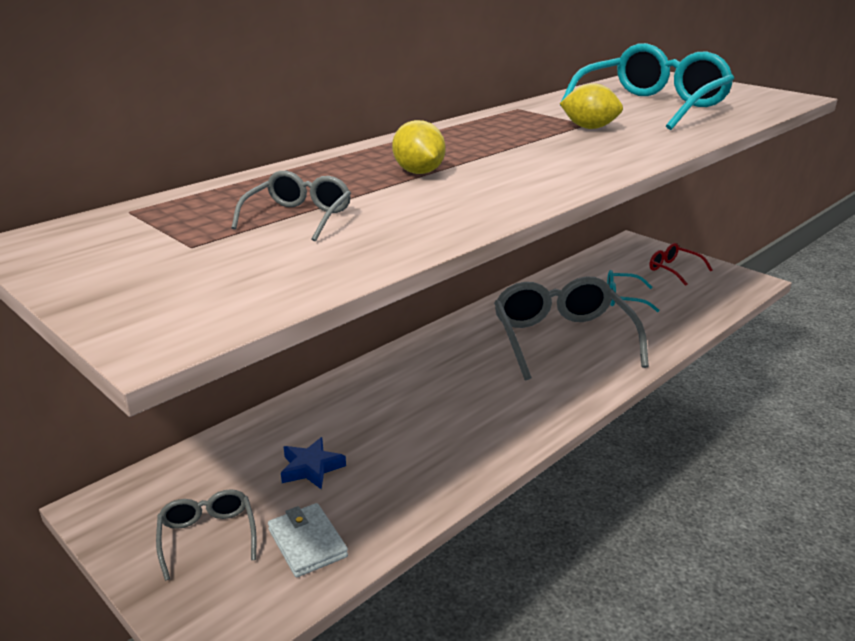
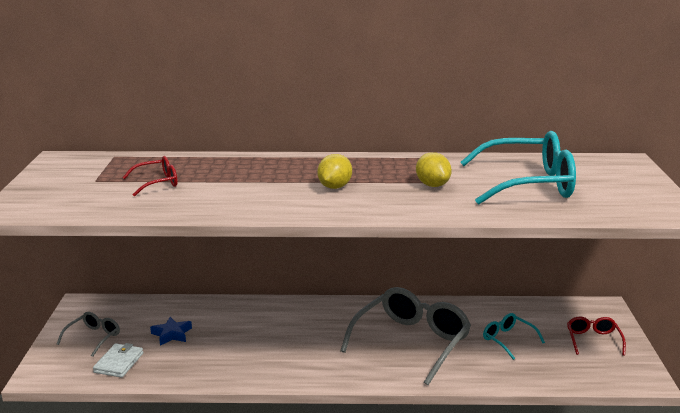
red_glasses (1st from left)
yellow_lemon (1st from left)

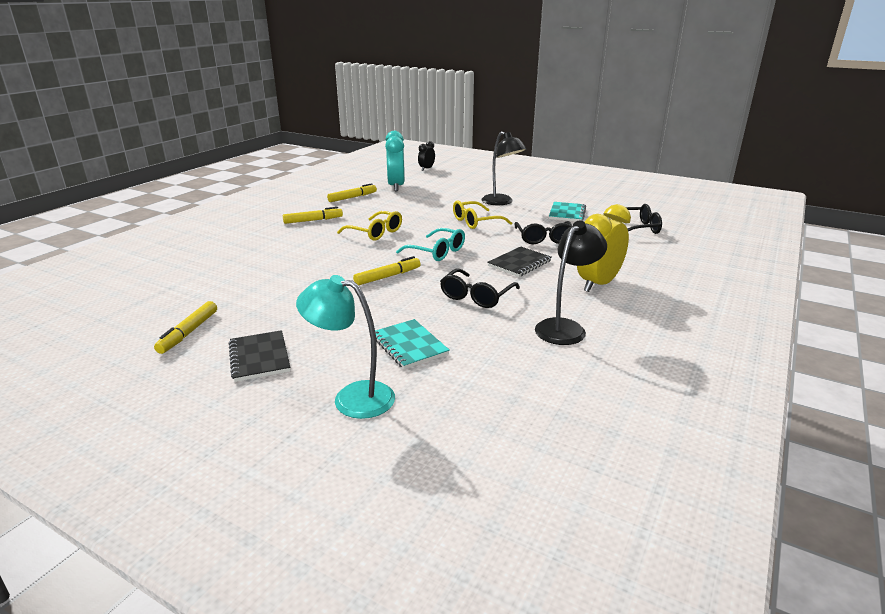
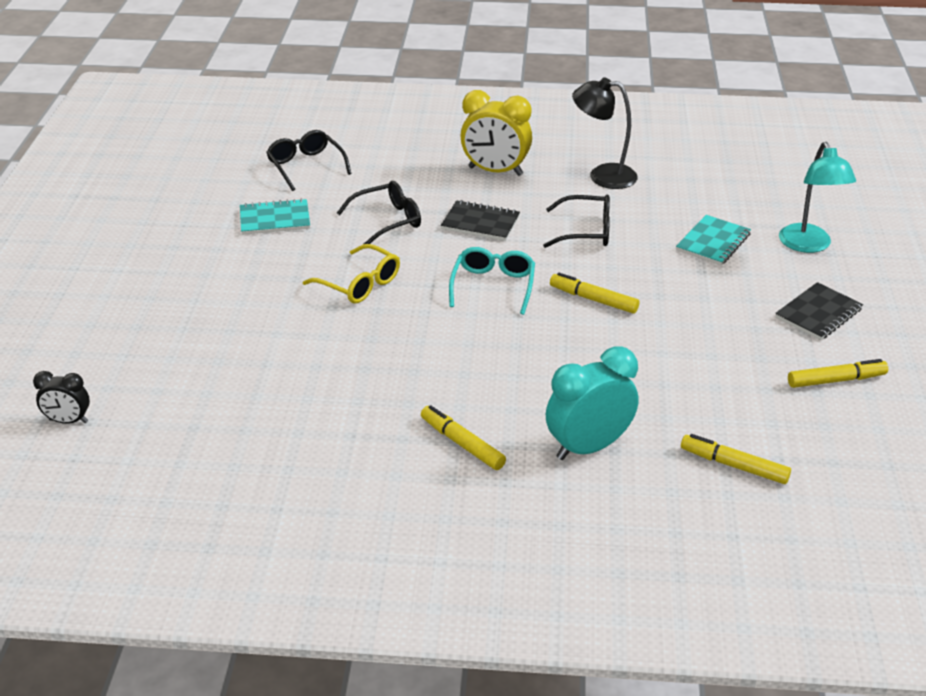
turquoise_clock
yellow_marker (3rd from left)
yellow_glasses (1st from left in the first image)
black_lamp (1st from left in the first image)

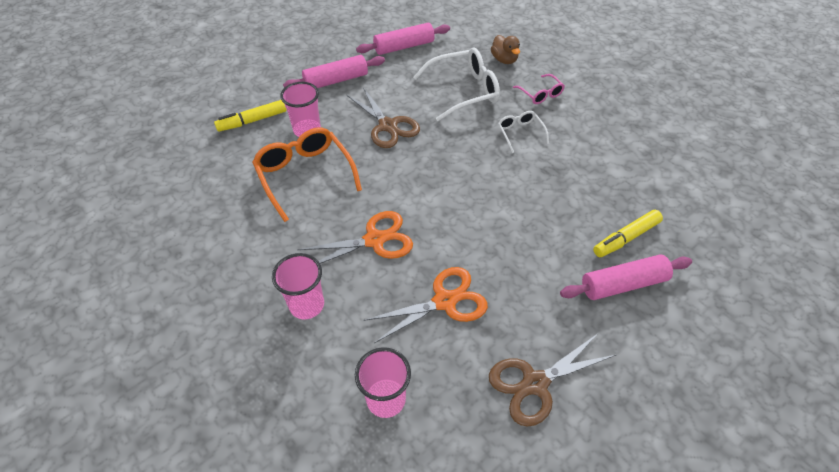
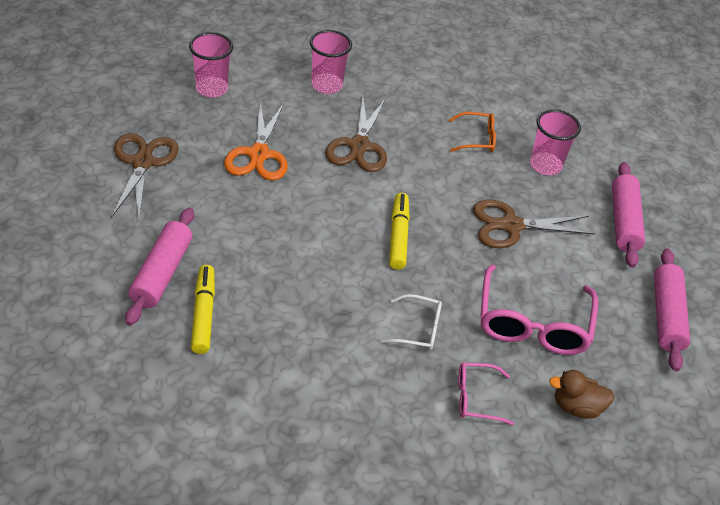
brown_scissors (2nd from left)
yellow_marker (2nd from left)
orange_glasses
pink_glasses (2nd from left)

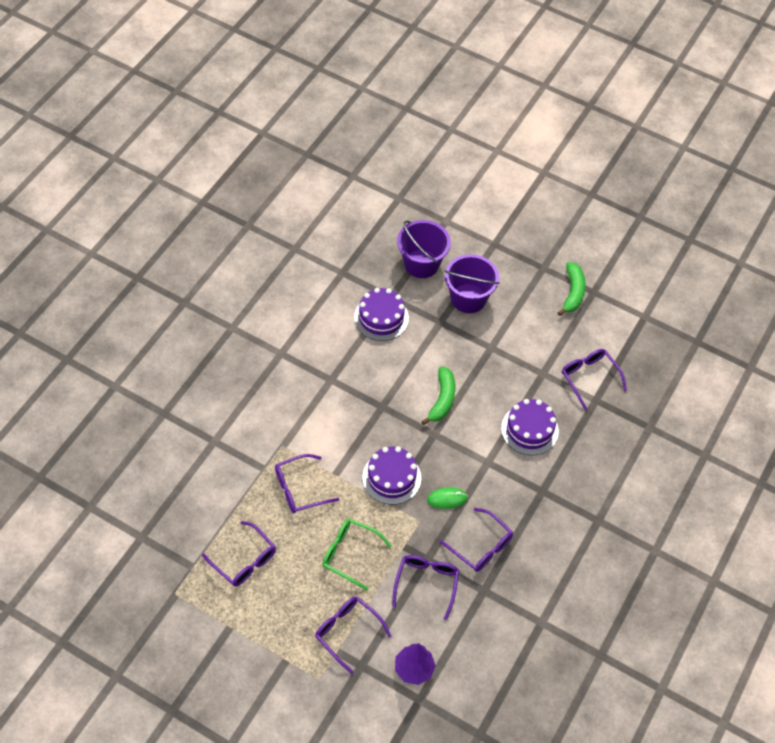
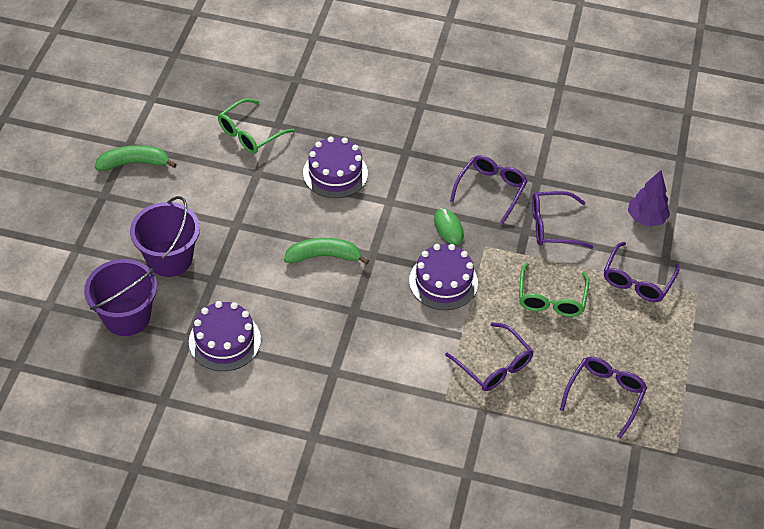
green_glasses (1st from left)

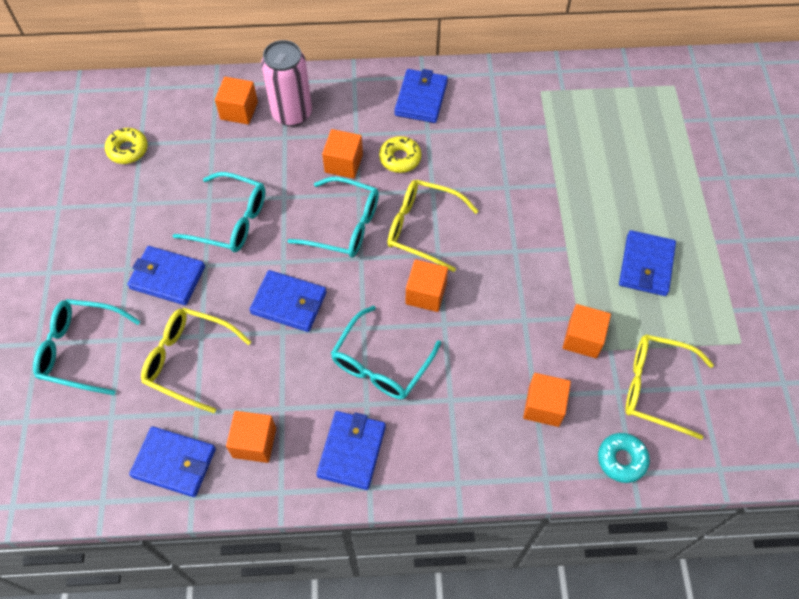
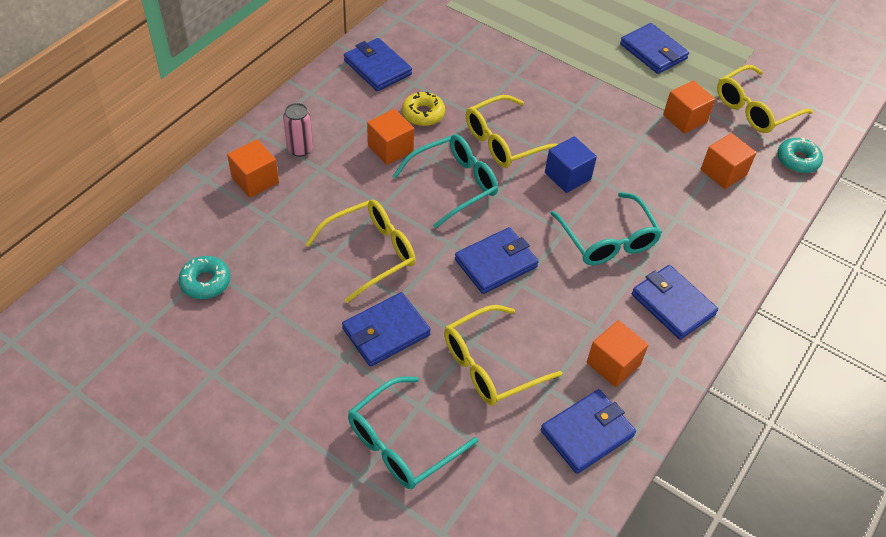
turquoise_donut (1st from left)
pink_can
yellow_glasses (1st from left)
blue_cube

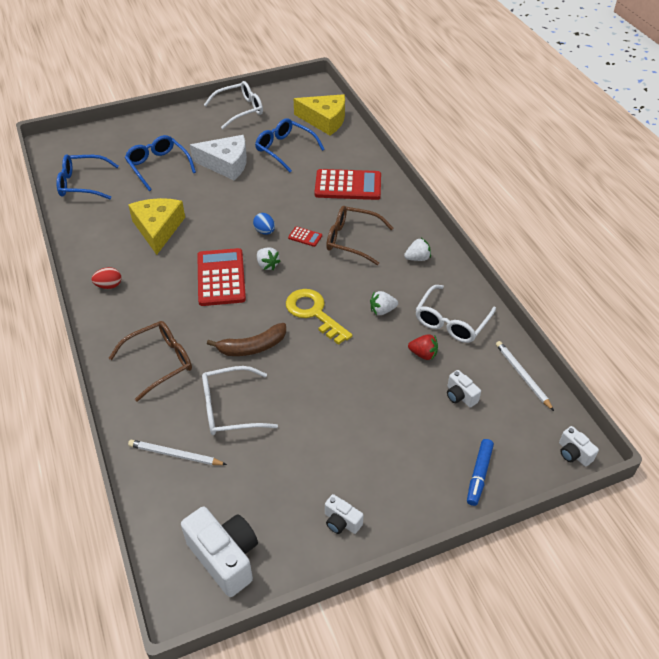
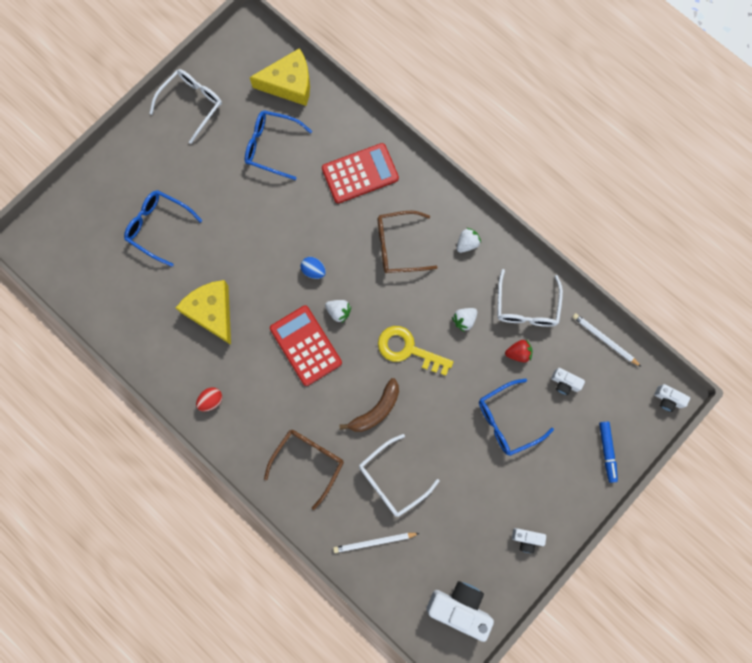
blue_glasses (3rd from left)
white_cheese
red_calculator (2nd from left in the first image)

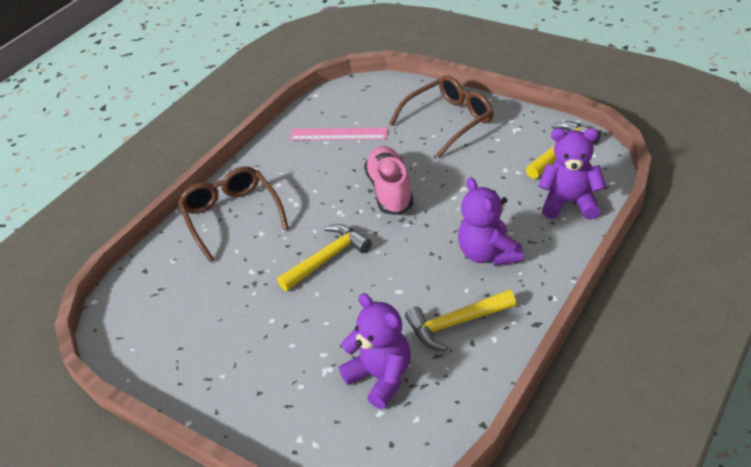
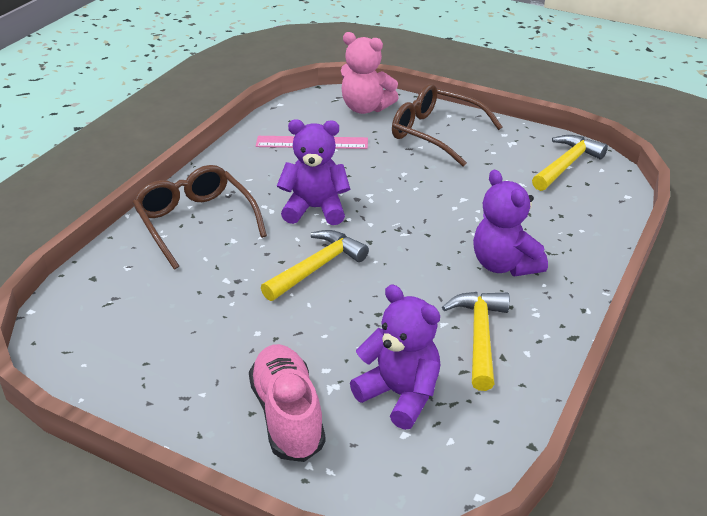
pink_shoe
purple_teddy_bear (1st from left)
pink_teddy_bear
brown_glasses (2nd from left)
yellow_hammer (2nd from left)

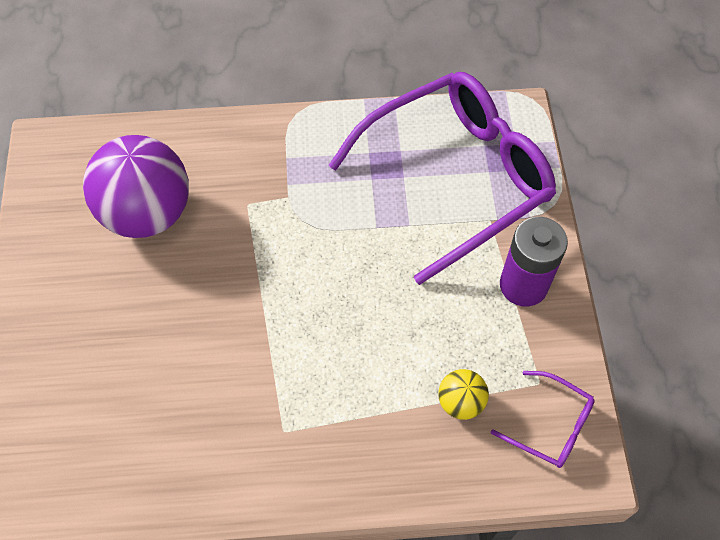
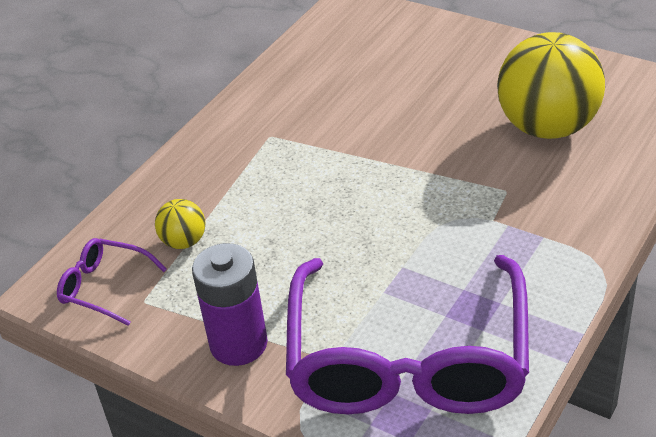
purple_glasses (1st from left)
yellow_ball (2nd from left)

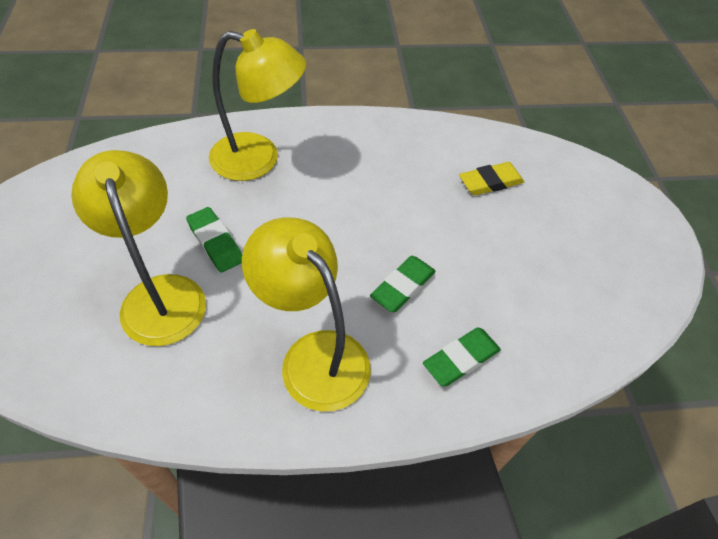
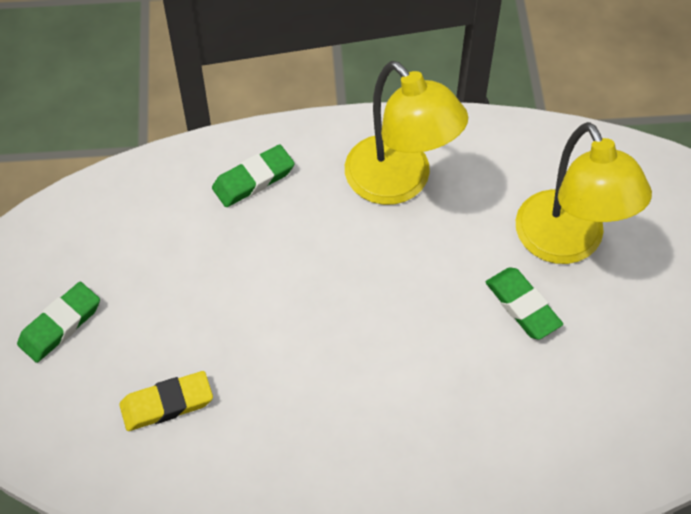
green_eraser (1st from left)
yellow_lamp (2nd from left in the first image)

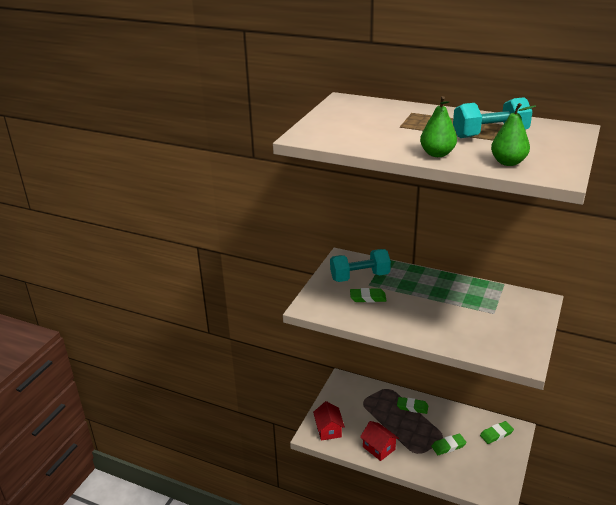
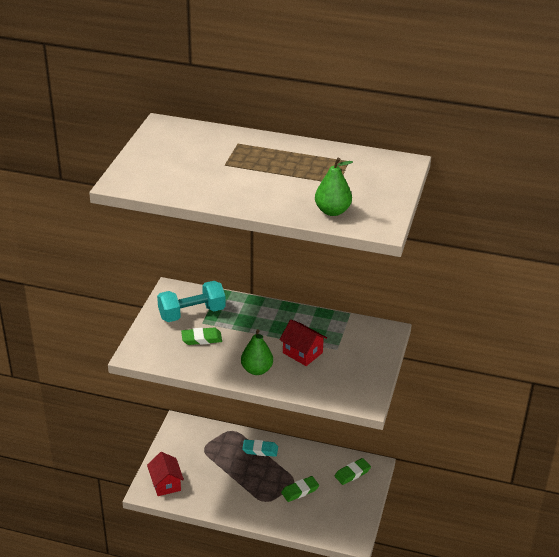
green_pear (1st from left)
turquoise_eraser
red_house (2nd from left)
turquoise_dumbbell (2nd from left in the first image)

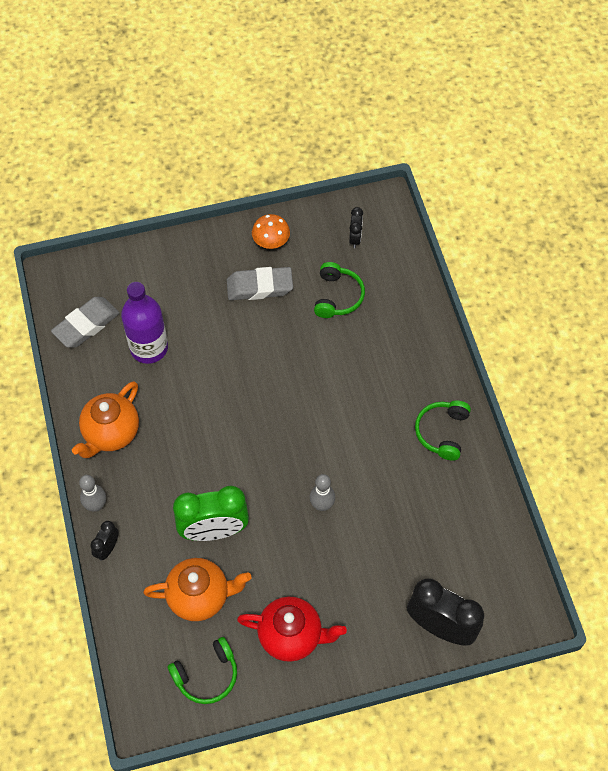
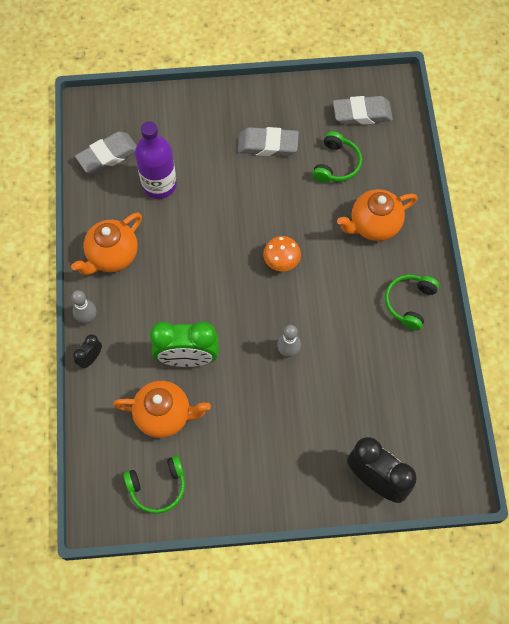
orange_mushroom
grey_eraser (3rd from left)
orange_teapot (3rd from left)
red_teapot

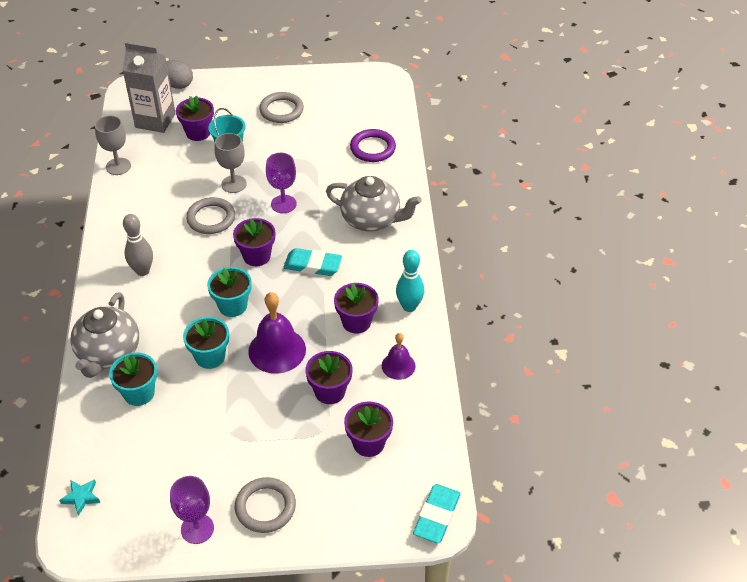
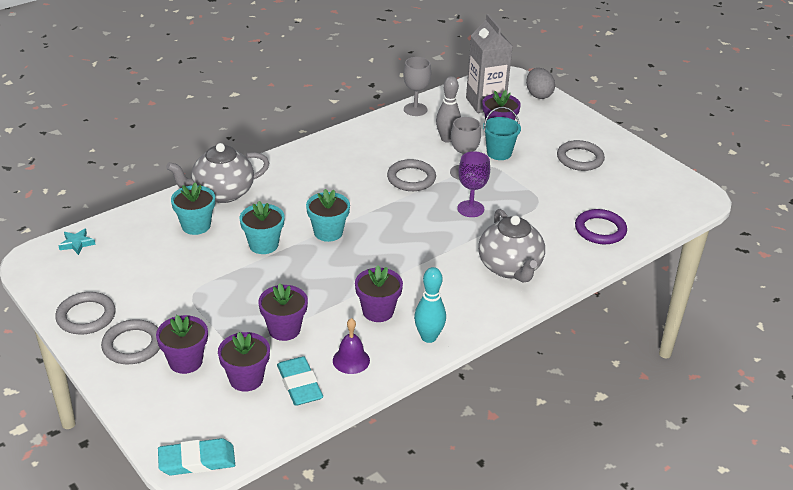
grey_ring (1st from left)
purple_flower_pot (1st from left)
turquoise_eraser (2nd from left)
grey_bowling_pin
purple_bell (1st from left in the first image)

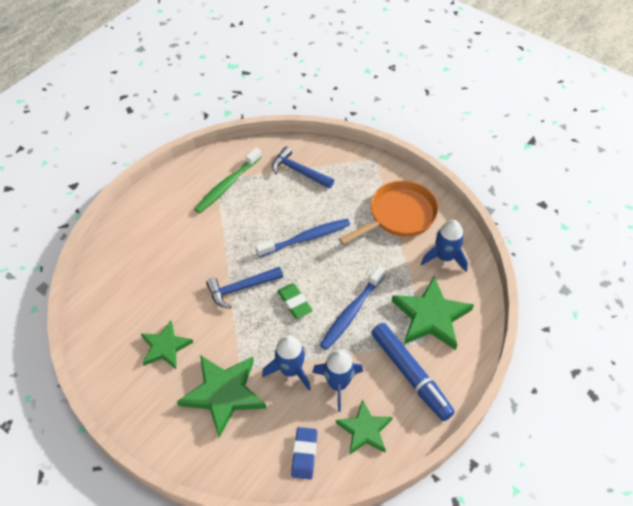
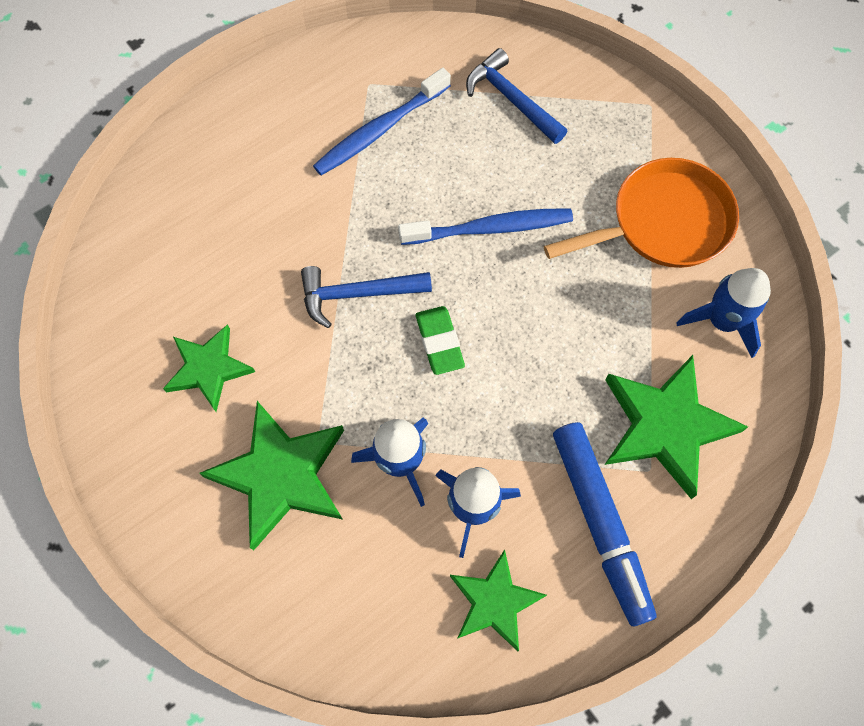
blue_toothbrush (1st from left)
green_toothbrush
blue_eraser

